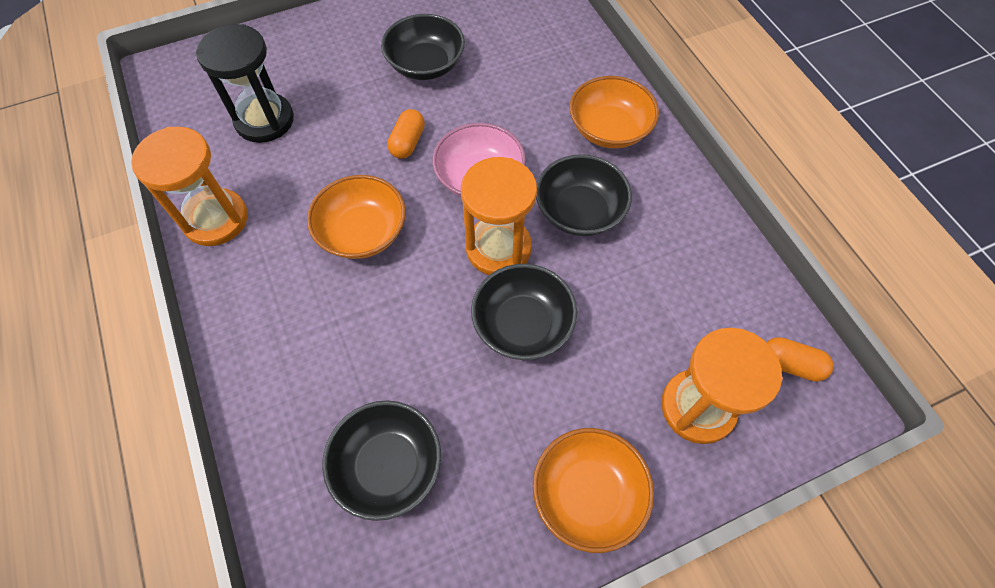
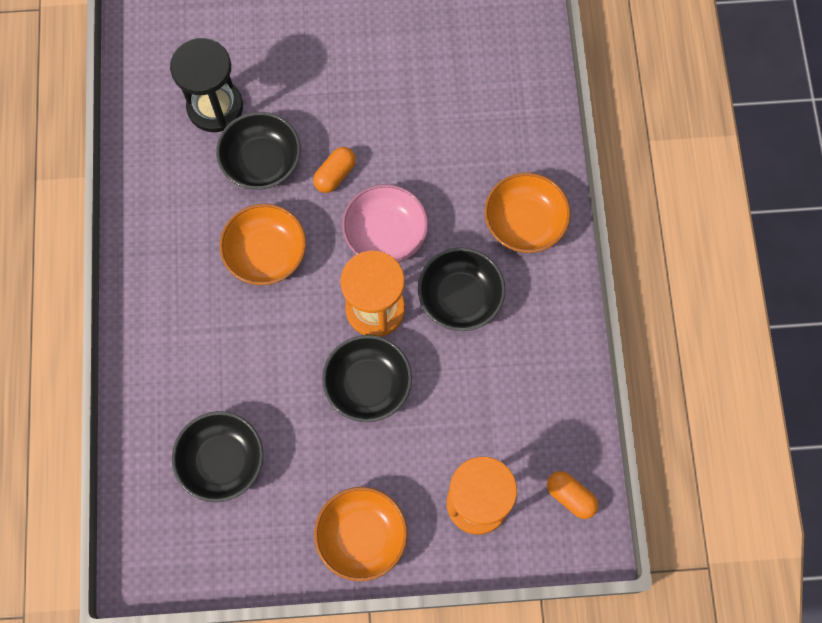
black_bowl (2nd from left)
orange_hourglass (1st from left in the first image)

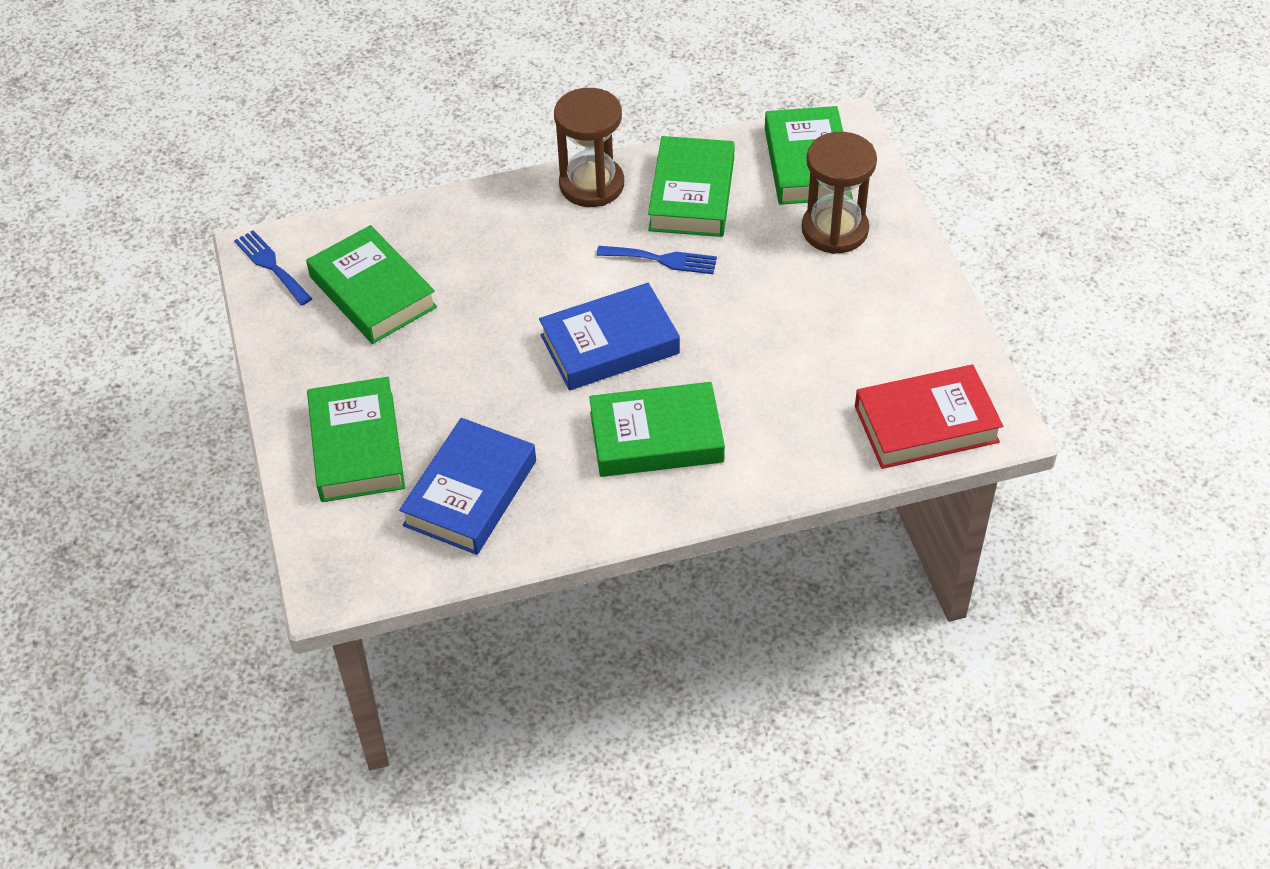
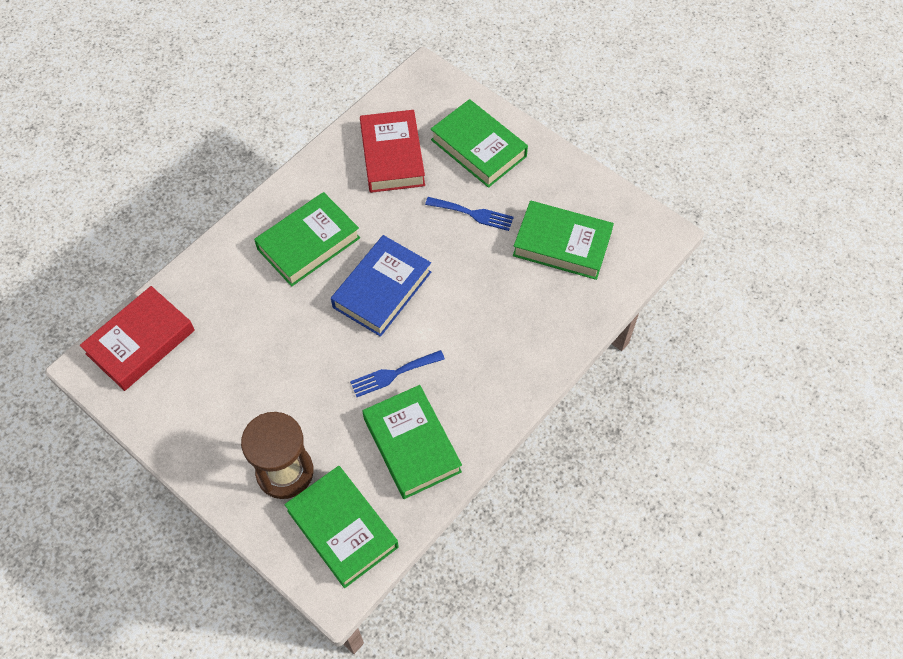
red_book (2nd from left)
blue_fork (2nd from left)
brown_hourglass (1st from left in the first image)

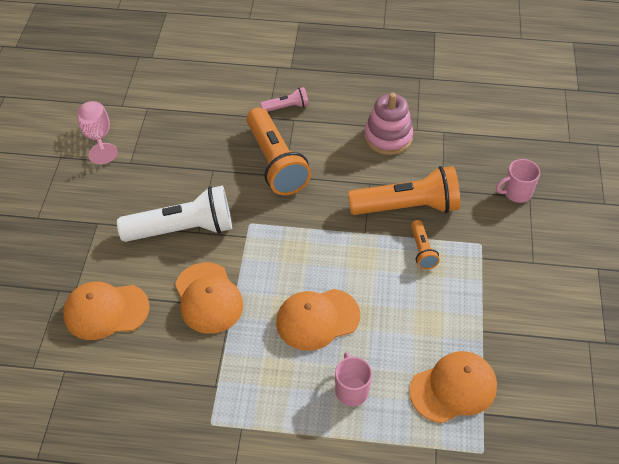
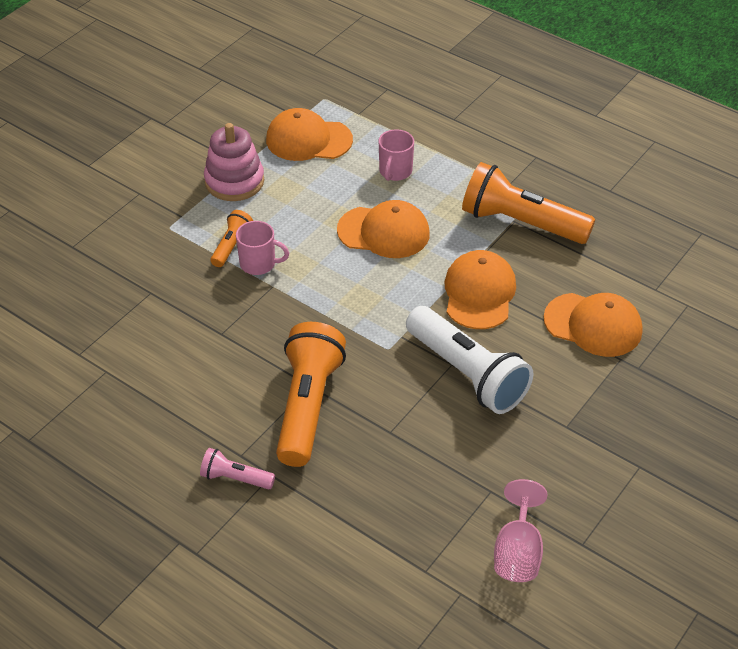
pink_stacking_toy
pink_mug (1st from left)
white_flashlight
orange_flashlight (3rd from left)

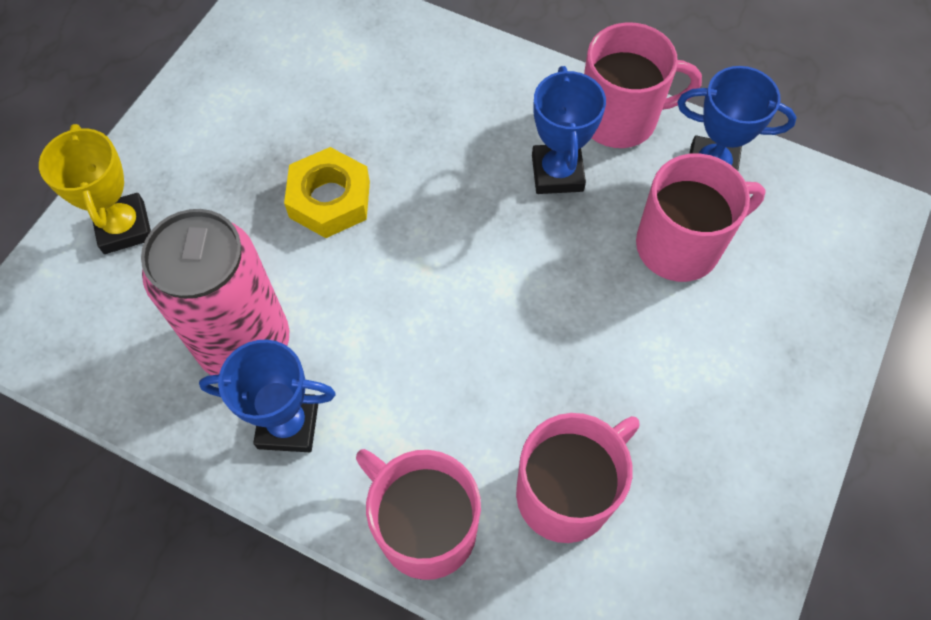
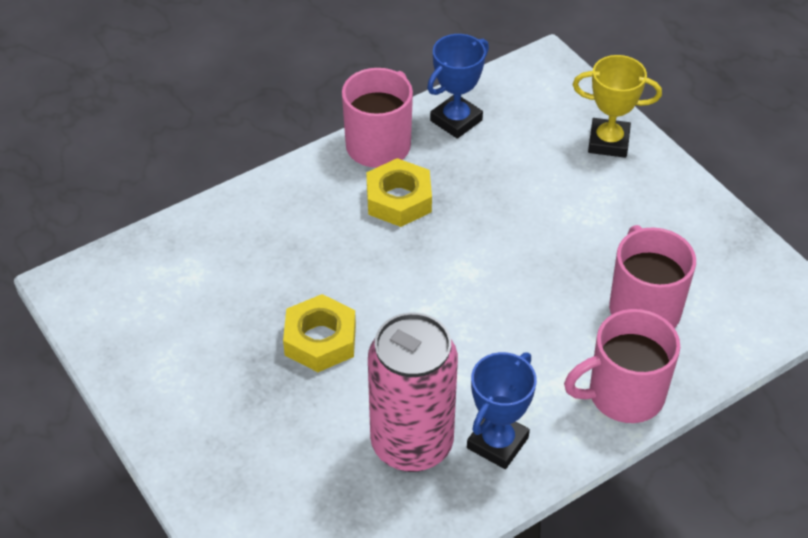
yellow_nut (2nd from left)
yellow_trophy
pink_mug (4th from left in the first image)

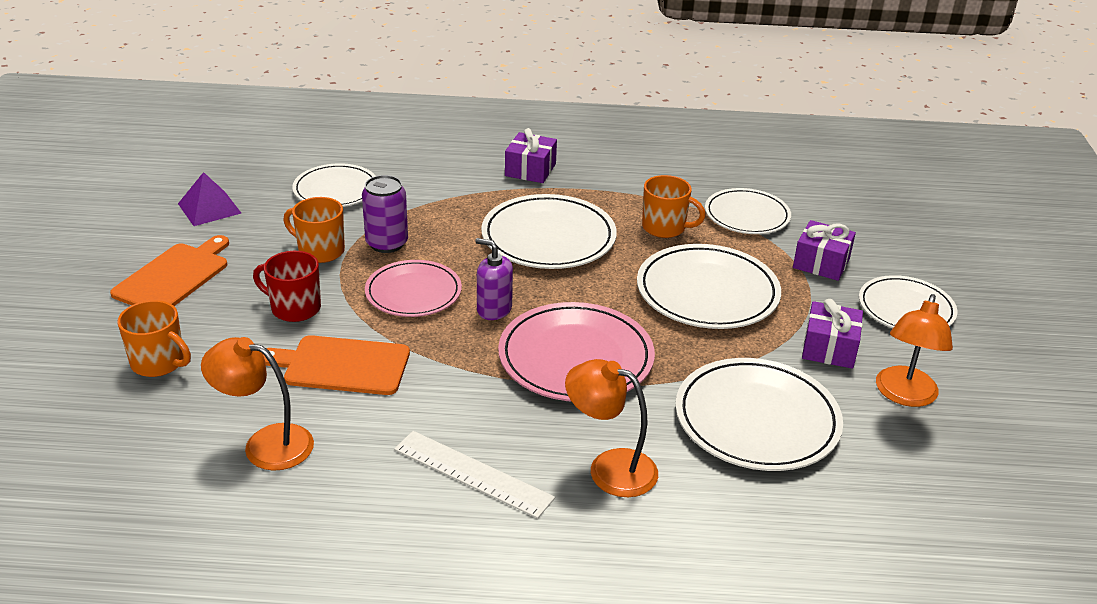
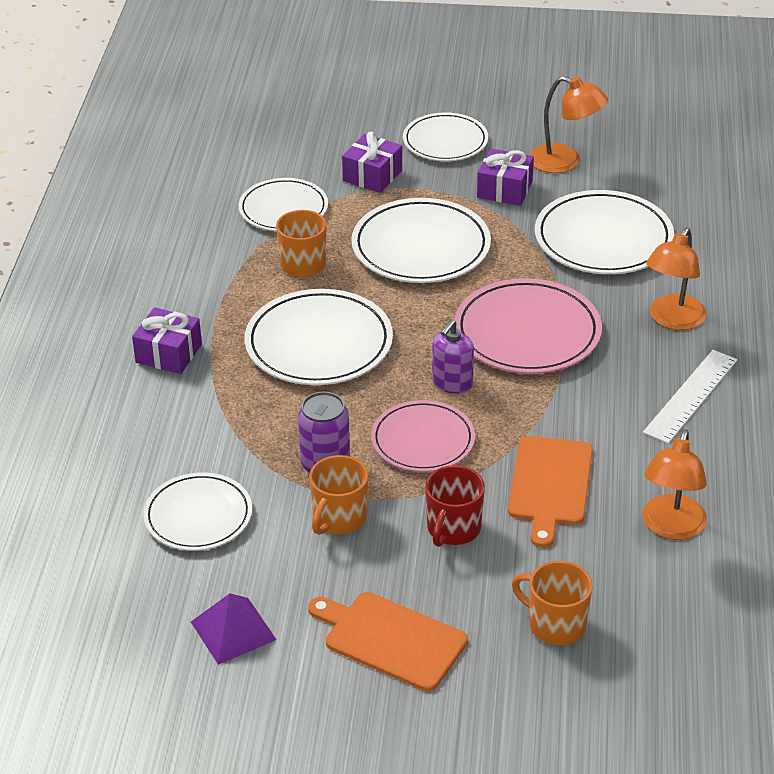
orange_mug (3rd from left)

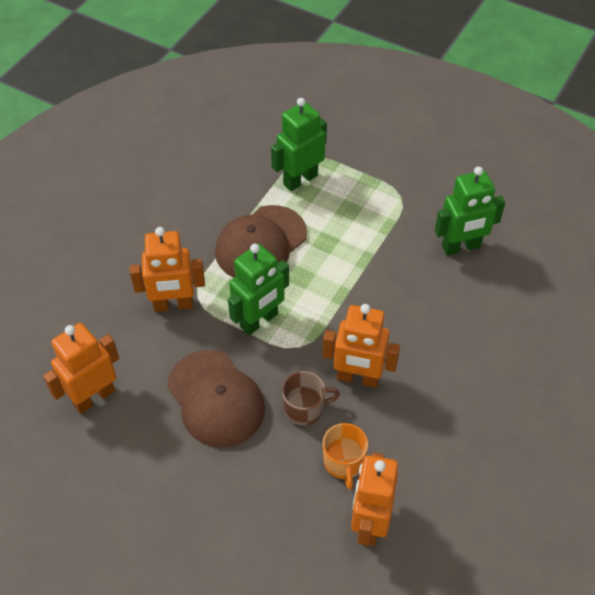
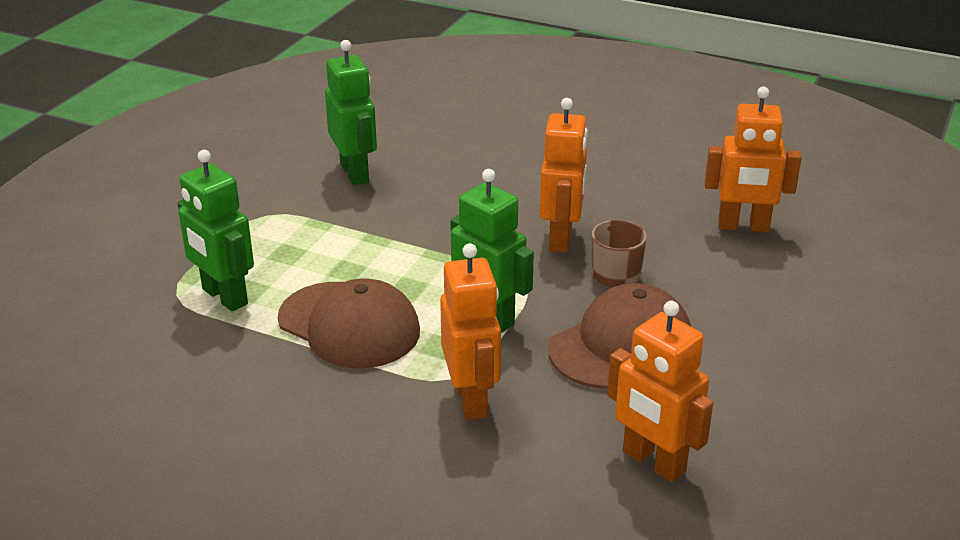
orange_mug

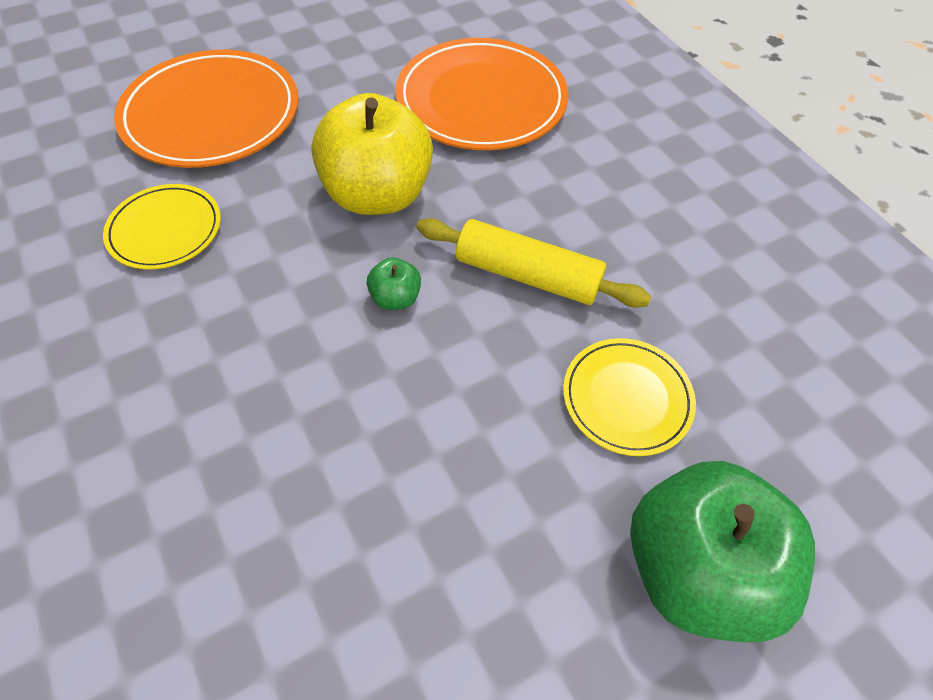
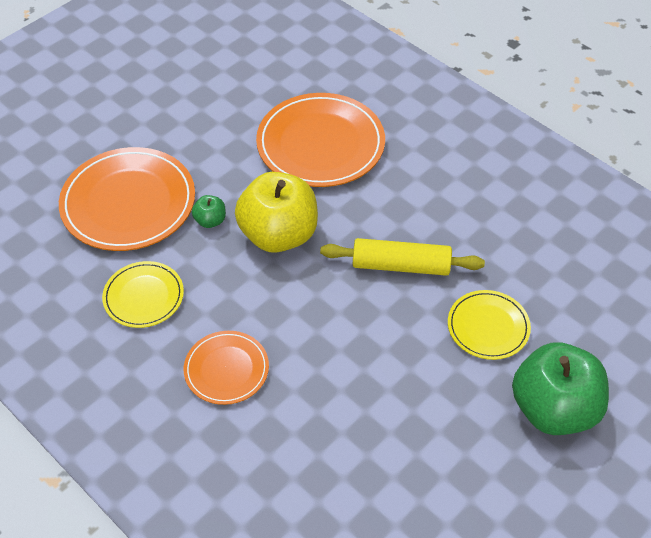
orange_plate (2nd from left)
green_apple (1st from left)

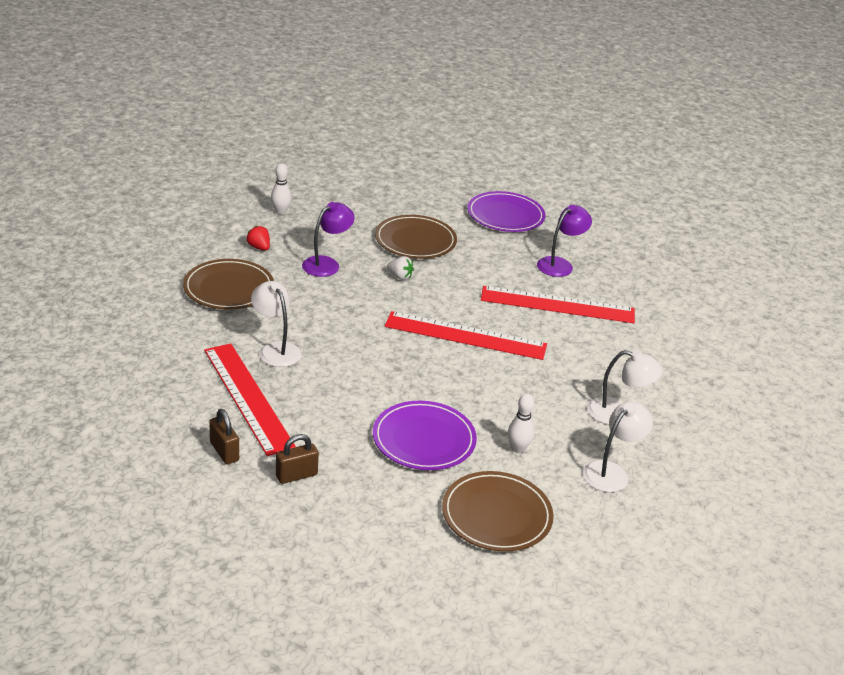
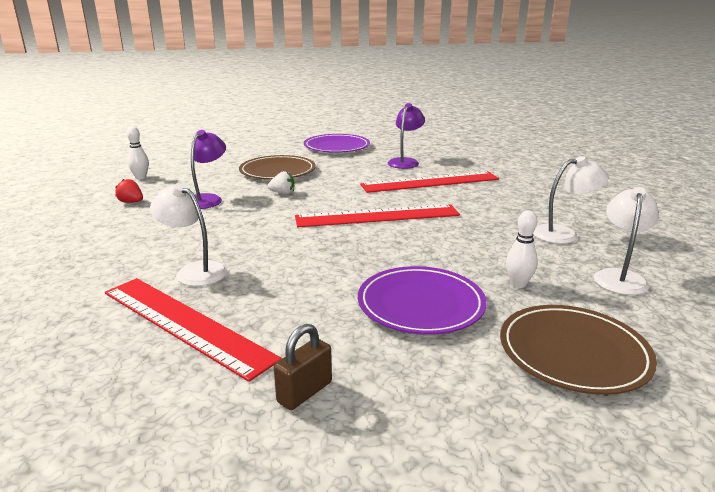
brown_plate (1st from left in the first image)
brown_padlock (1st from left in the first image)

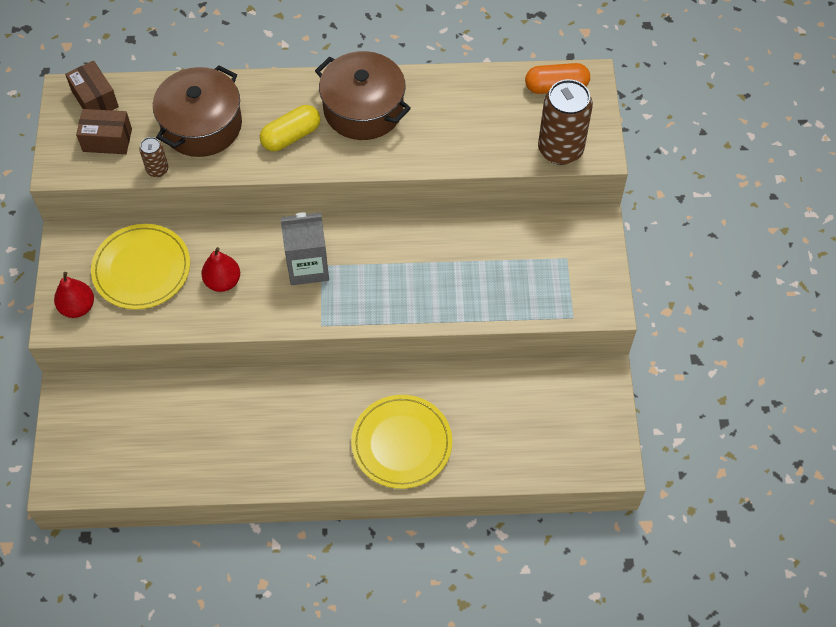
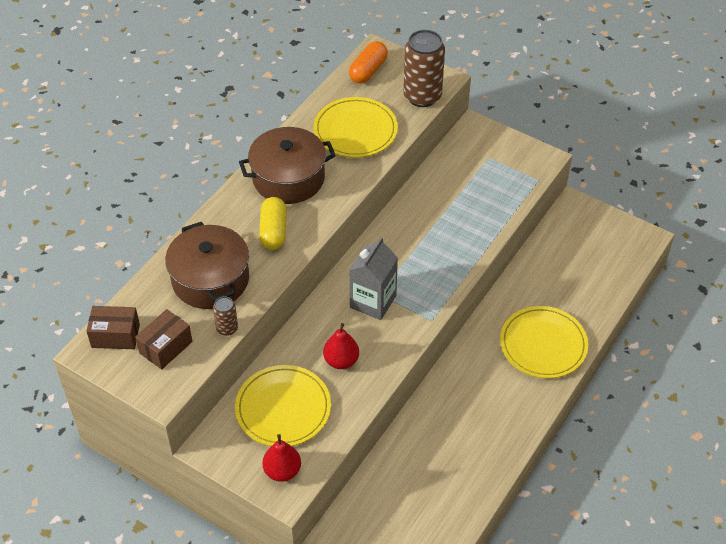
yellow_plate (2nd from left)

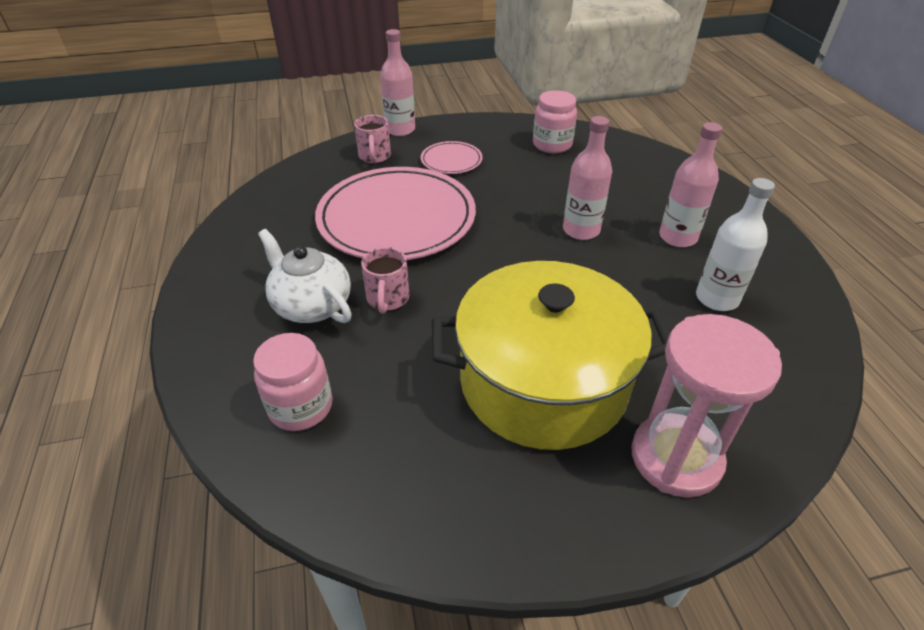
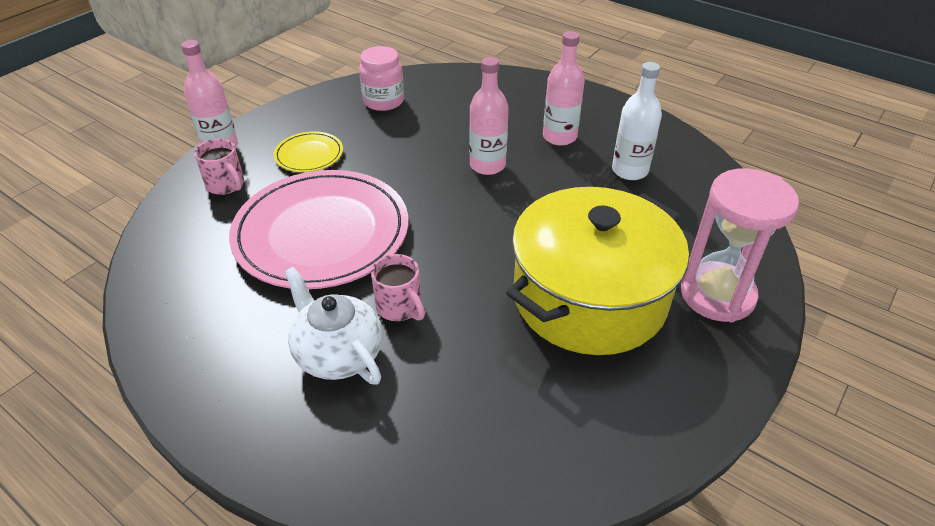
yellow_plate
white_teapot
pink_jar (1st from left in the first image)

